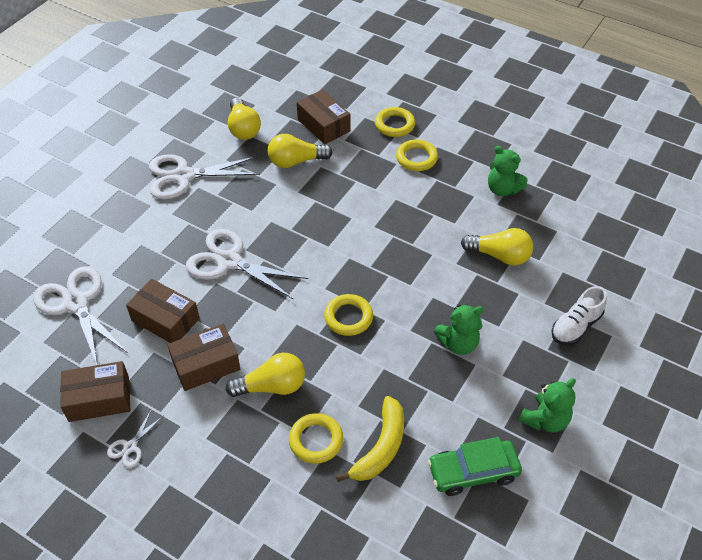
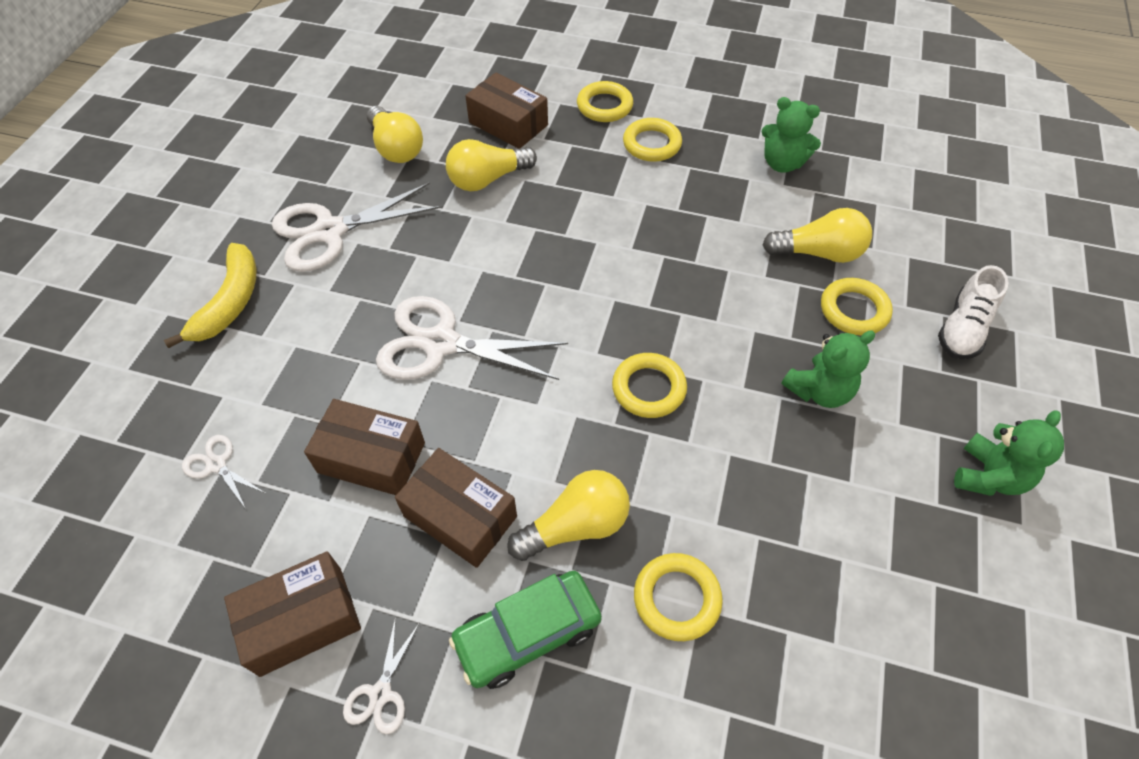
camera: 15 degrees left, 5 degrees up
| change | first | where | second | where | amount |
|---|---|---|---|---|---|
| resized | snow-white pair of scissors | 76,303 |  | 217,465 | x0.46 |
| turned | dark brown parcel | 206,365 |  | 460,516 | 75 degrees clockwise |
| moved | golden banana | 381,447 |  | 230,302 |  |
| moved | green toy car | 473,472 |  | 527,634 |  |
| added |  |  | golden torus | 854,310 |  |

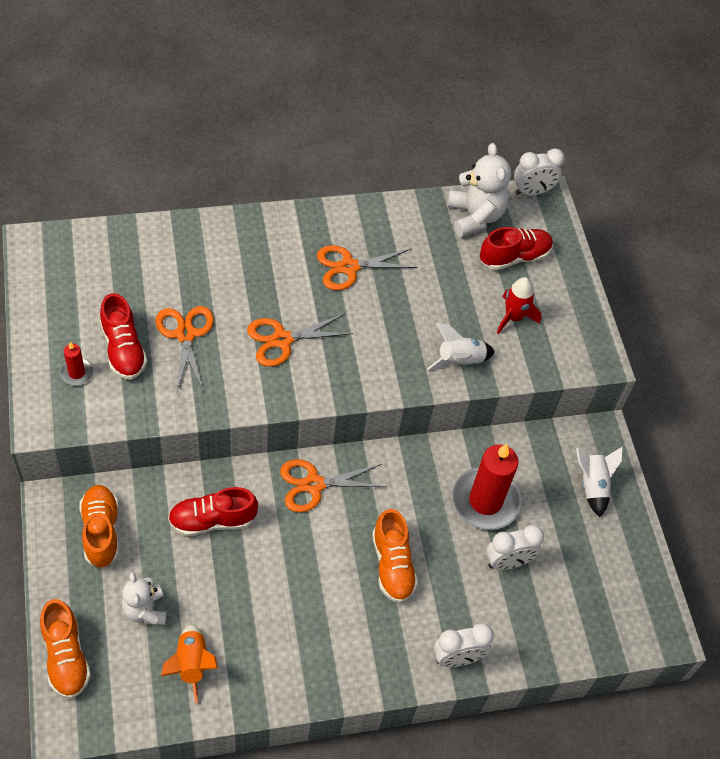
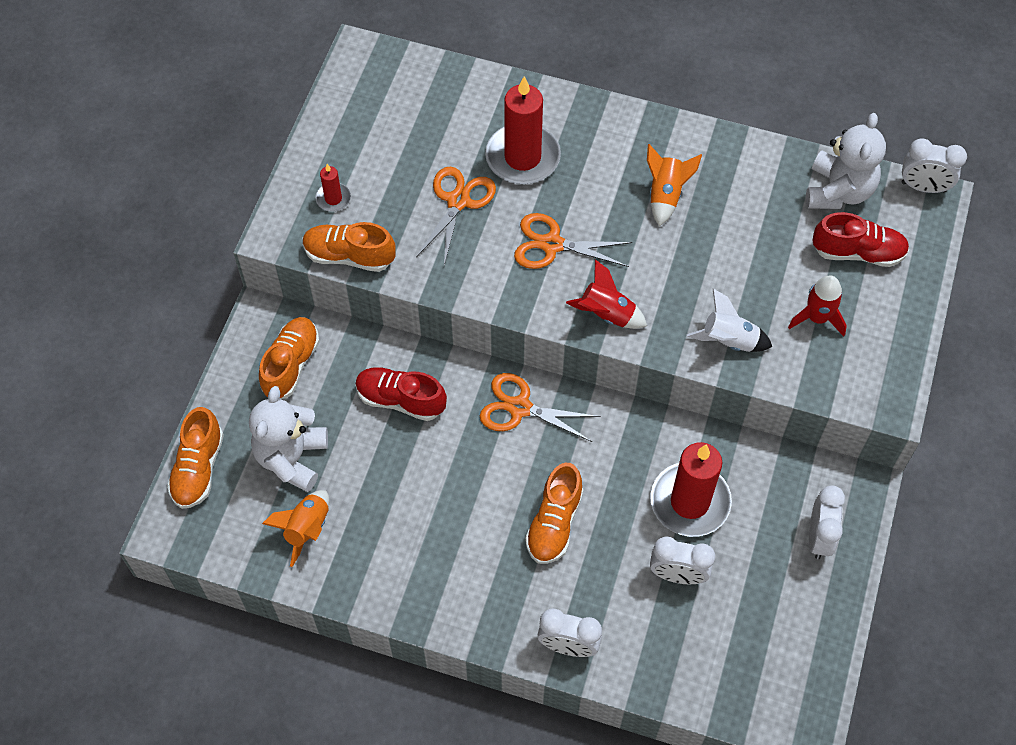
camera: 35 degrees right, 5 degrees up
| change | first | where | second | where | amount |
|---|---|---|---|---|---|
| removed | scarlet lace-up shoe | 123,349 |  |  |  |
| resized | snow-white teddy bear | 145,610 |  | 292,458 | x1.56 |
| replaced | bright orange pair of scissors | 349,267 | bright orange spaceship | 666,195 |  |
| replaced | snow-white spaceship | 592,485 | snow-white clock | 819,537 |  |
| added |  |  | bright orange lace-up shoe | 349,256 |  |
| added |  |  | scarlet candle | 522,157 |  |
| added |  |  | scarlet spaceship | 607,314 |  |

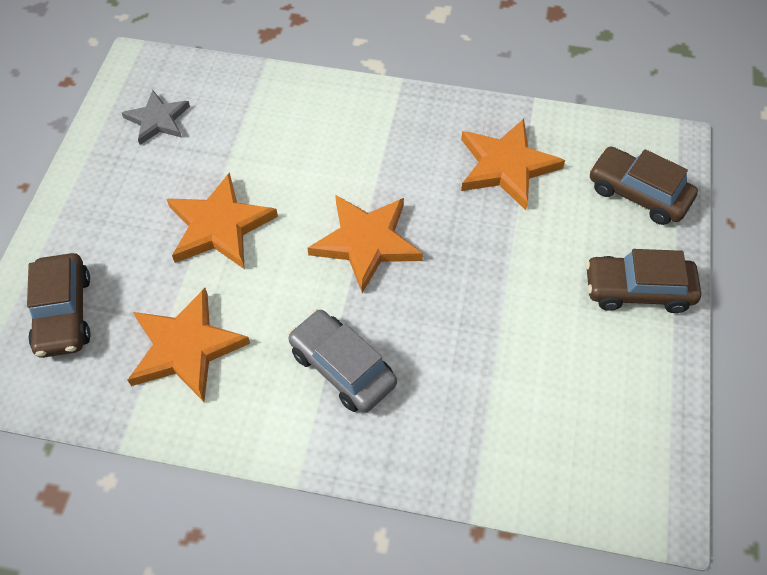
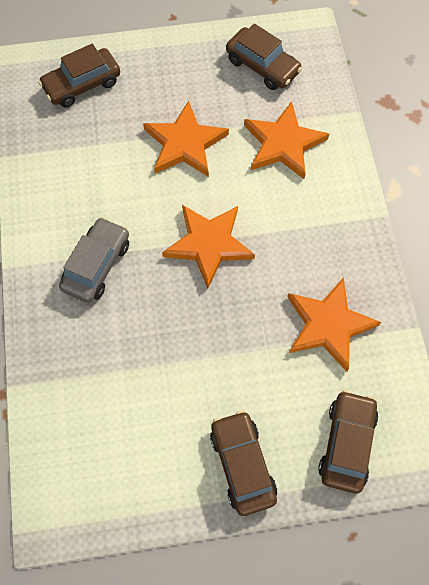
camera: 70 degrees right, 10 degrees up
| change | first | where | second | where | amount |
|---|---|---|---|---|---|
| replaced | grey star shape | 157,120 | dark brown toy car | 262,66 |  |
| moved | bright orange star shape | 186,348 |  | 283,144 |  |

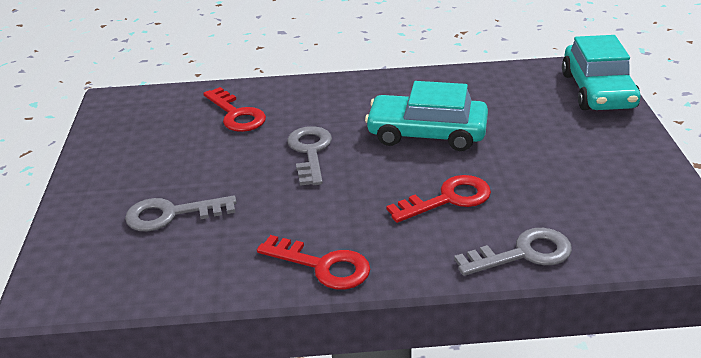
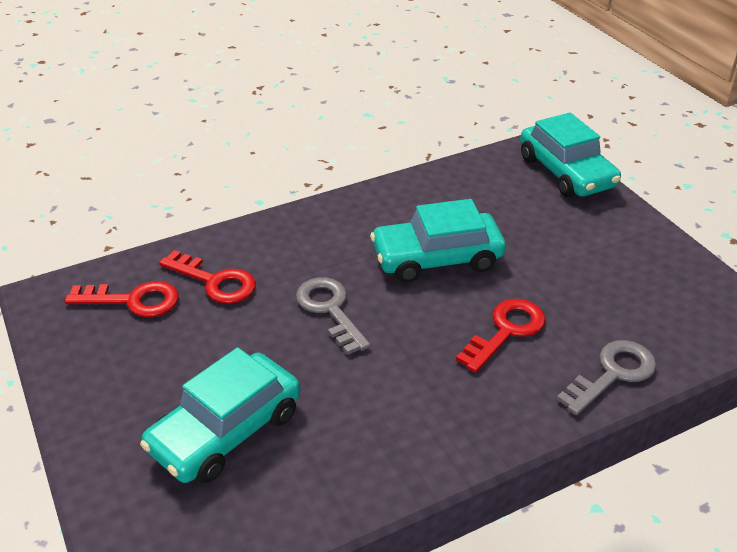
camera: 25 degrees left, 5 degrees up
| change | first | where | second | where | amount |
|---|---|---|---|---|---|
| replaced | grey door key | 172,214 | teal toy car | 226,431 |  |
| moved | scarlet door key | 322,266 |  | 133,300 |  |

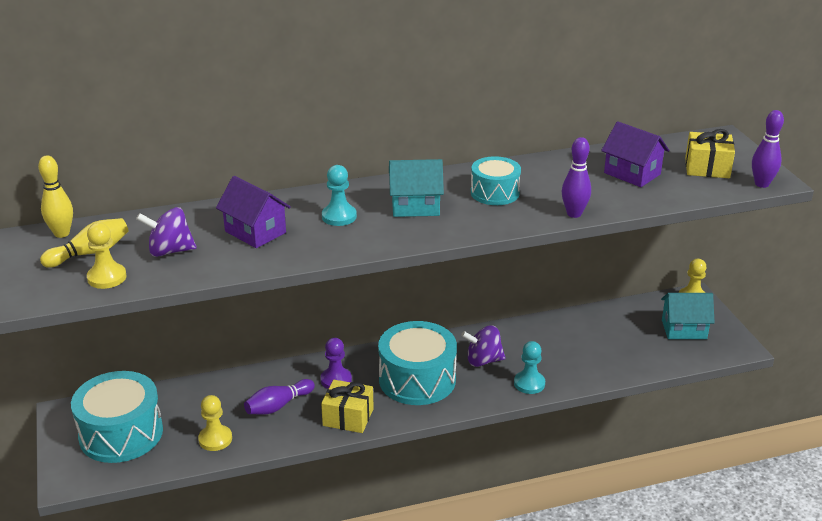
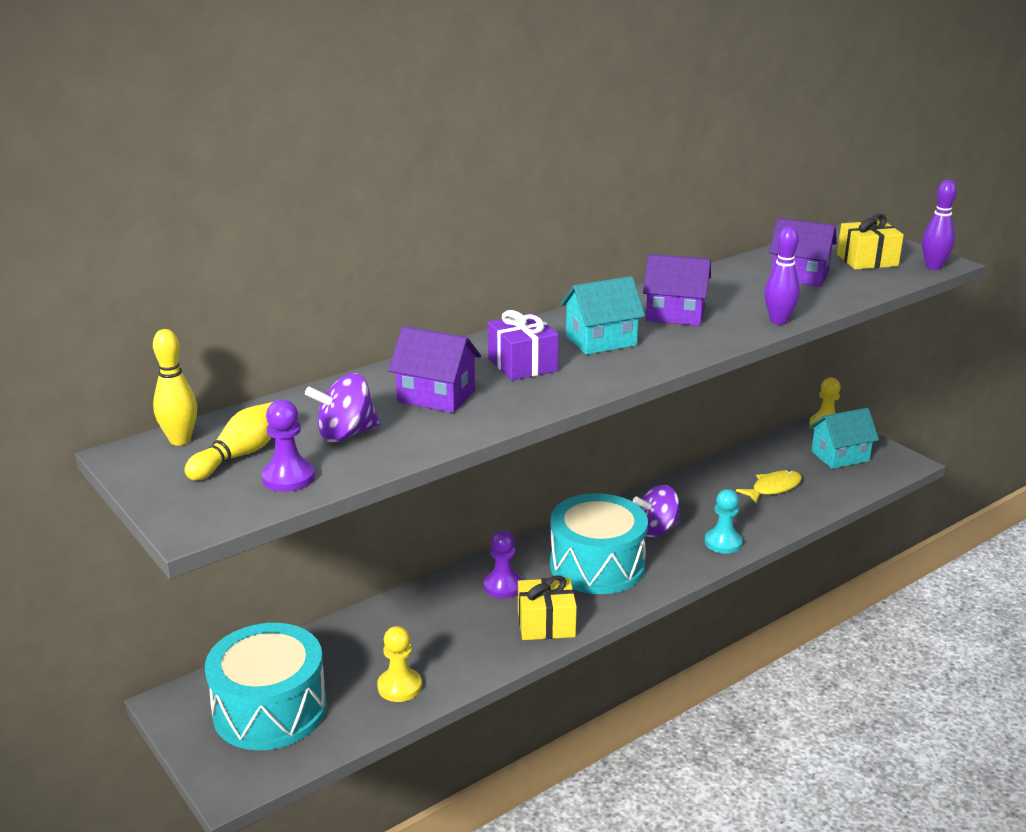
camera: 20 degrees left, 5 degrees down
| change | first | where | second | where | amount |
|---|---|---|---|---|---|
| recoloured | golden pawn | 107,277 | violet pawn | 288,477 |  |
| removed | violet skittle | 278,406 |  |  |  |
| replaced | teal pawn | 339,216 | violet present | 522,364 |  |
| replaced | teal drum | 495,193 | violet toy house | 675,314 |  |
| added |  |  | golden toy fish | 773,488 |  |

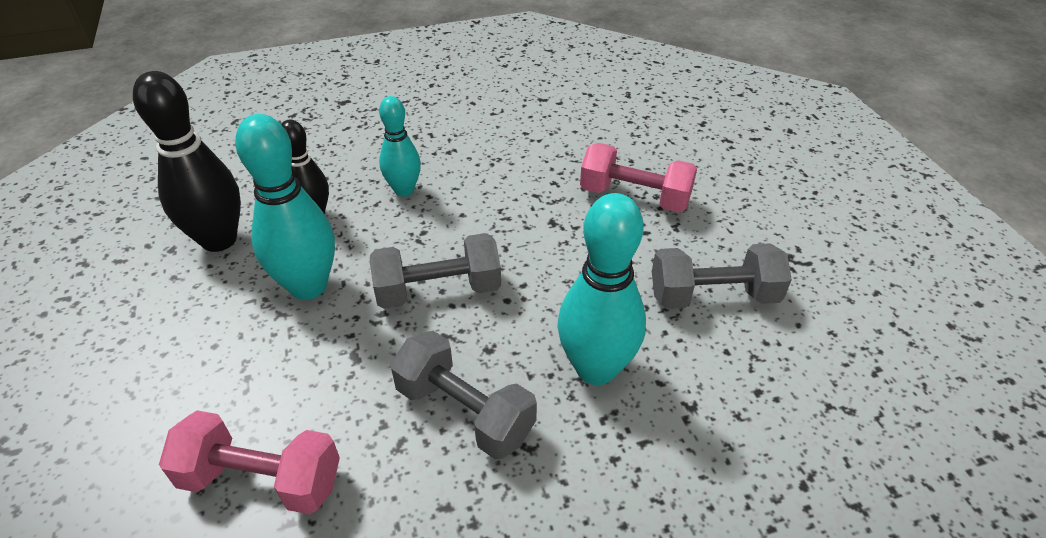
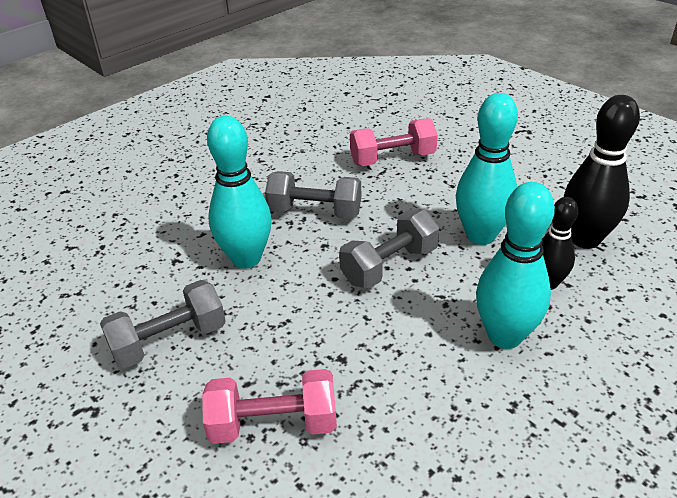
camera: 155 degrees right, 5 degrees down
| change | first | where | second | where | amount |
|---|---|---|---|---|---|
| resized | teal skittle | 404,190 |  | 504,336 | x1.62 |

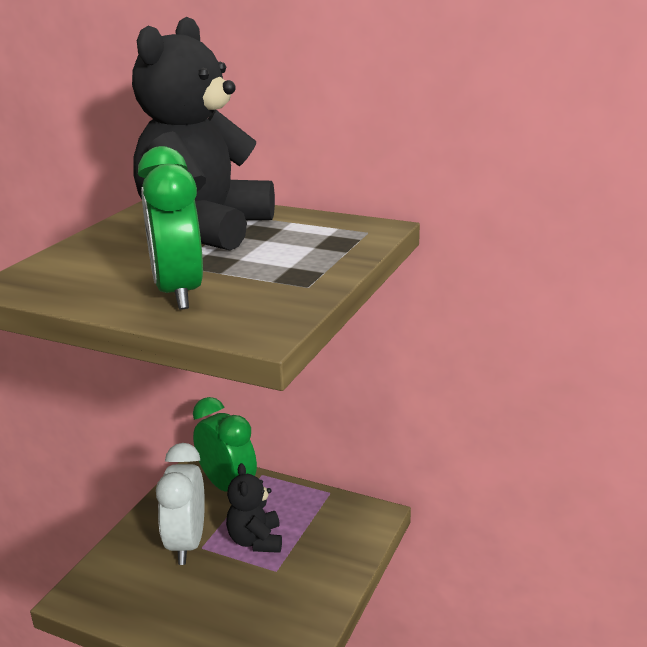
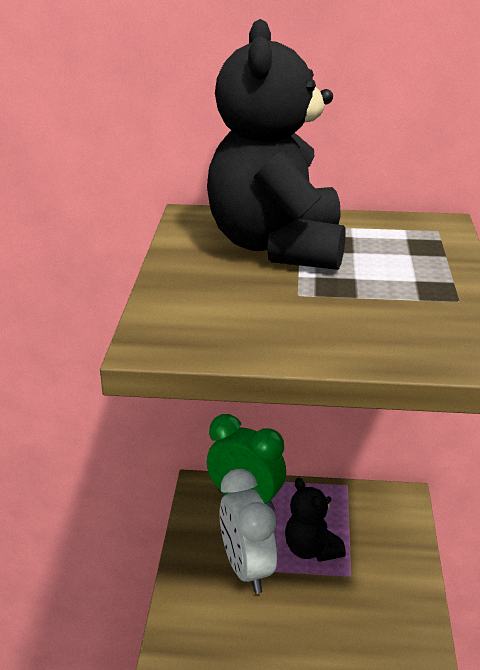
camera: 20 degrees left, 5 degrees up
| change | first | where | second | where | amount |
|---|---|---|---|---|---|
| removed | green clock | 178,293 |  |  |  |

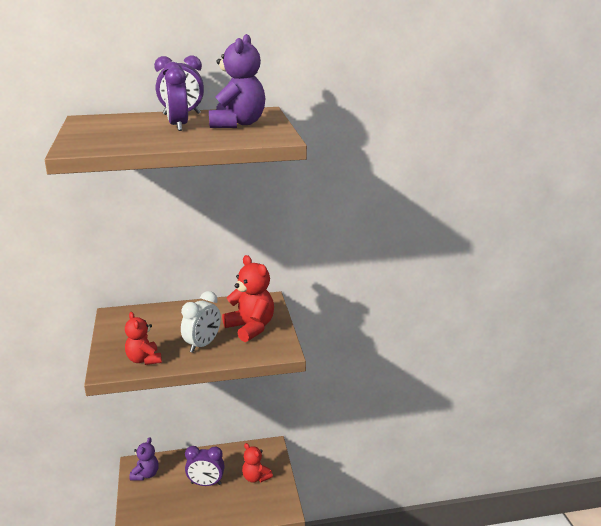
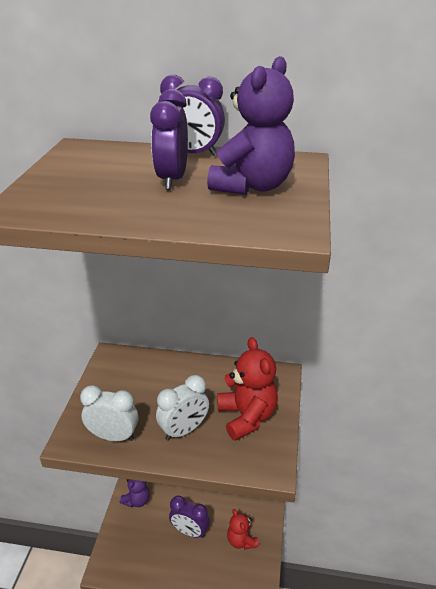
camera: 20 degrees right, 10 degrees up
| change | first | where | second | where | amount |
|---|---|---|---|---|---|
| replaced | scarlet teddy bear | 144,360 | snow-white clock | 113,436 |  |

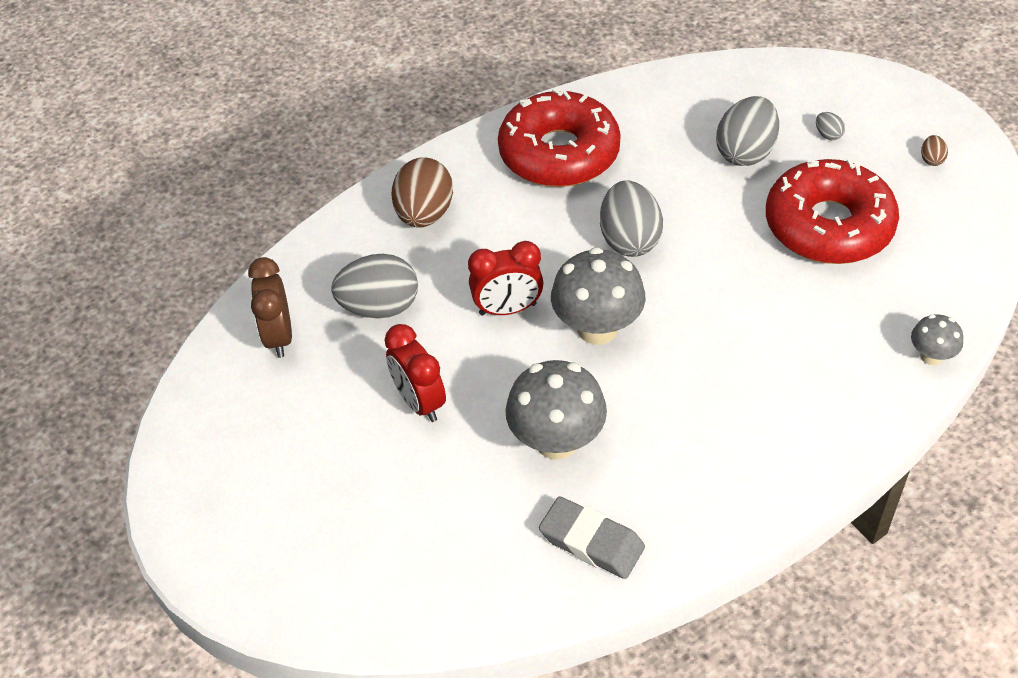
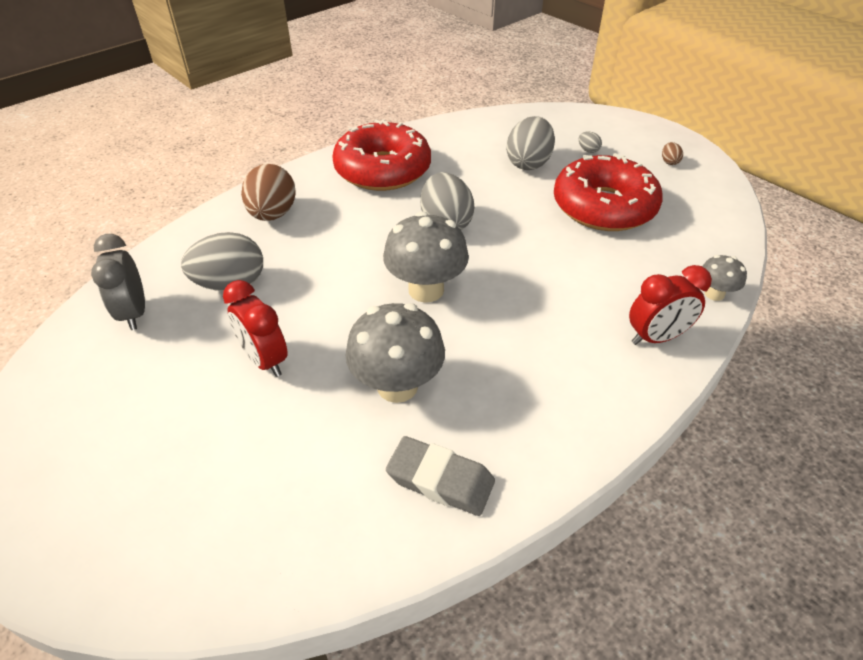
camera: 10 degrees left, 5 degrees down
| change | first | where | second | where | amount |
|---|---|---|---|---|---|
| recoloured | dark brown clock | 279,336 | grey clock | 134,313 |  |
| moved | scarlet clock | 507,309 |  | 656,338 |  |

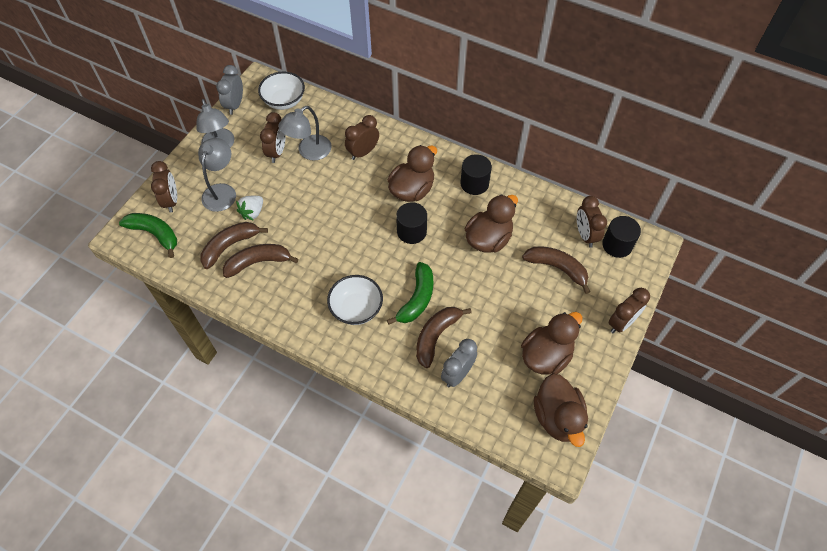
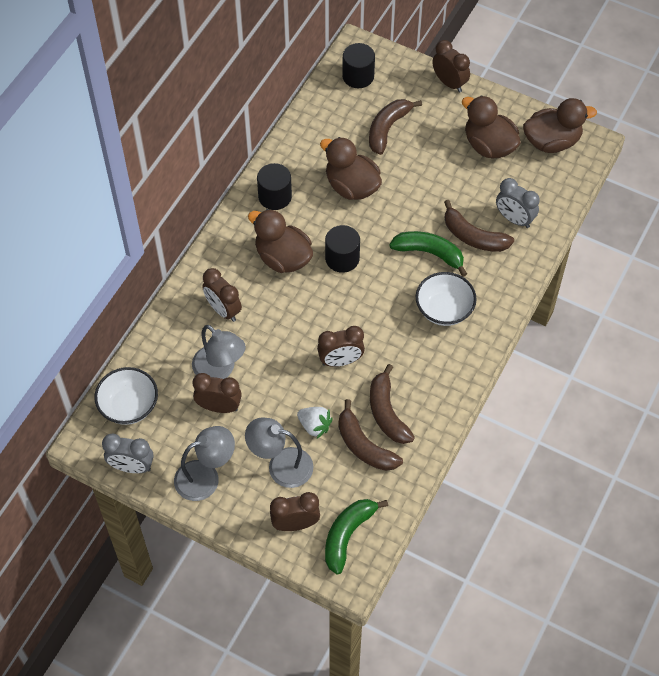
camera: 90 degrees left, 0 degrees up
| change | first | where | second | where | amount |
|---|---|---|---|---|---|
| moved | dark brown clock | 585,235 |  | 340,361 |  |

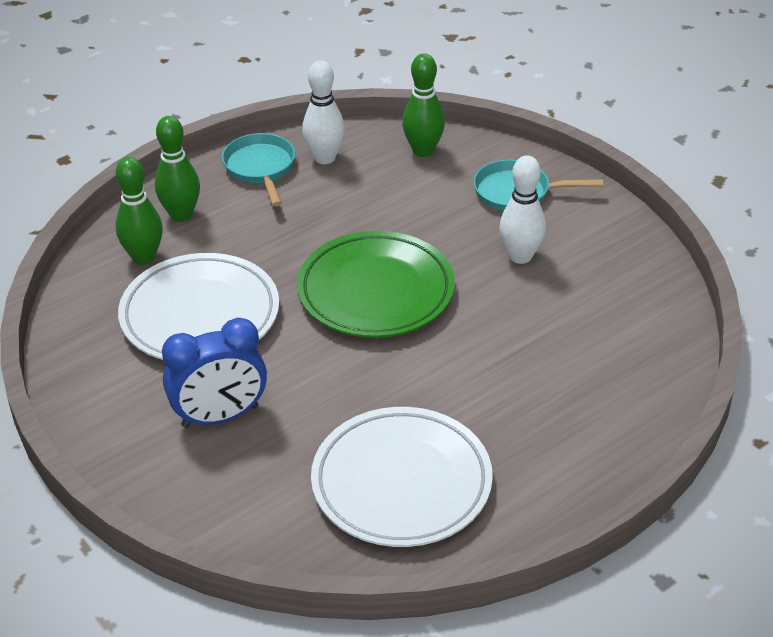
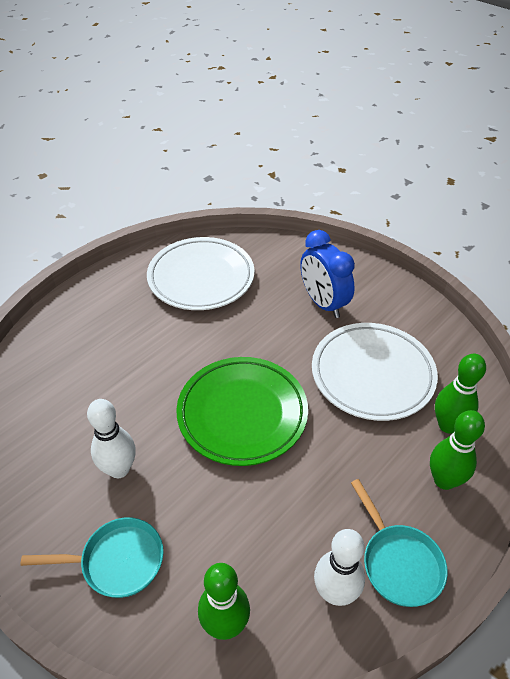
camera: 170 degrees right, 5 degrees up
| change | first | where | second | where | amount |
|---|---|---|---|---|---|
| turned | royal blue clock | 220,416 |  | 323,303 | 90 degrees counterclockwise |

